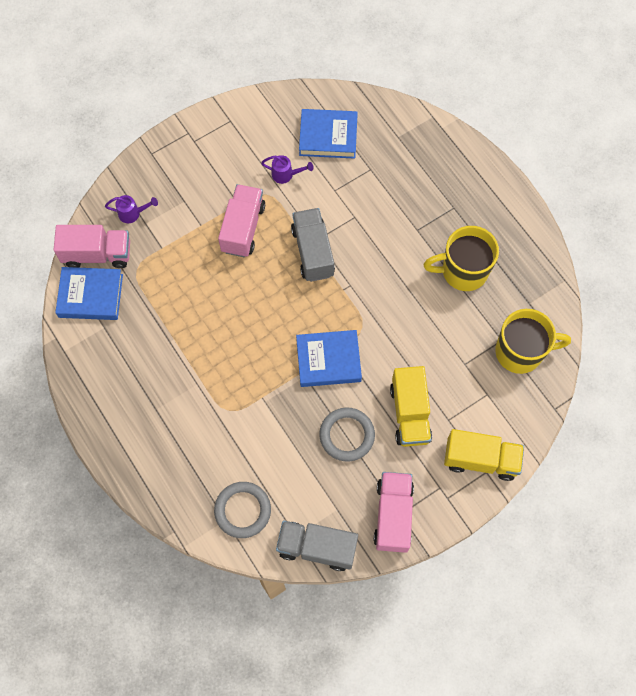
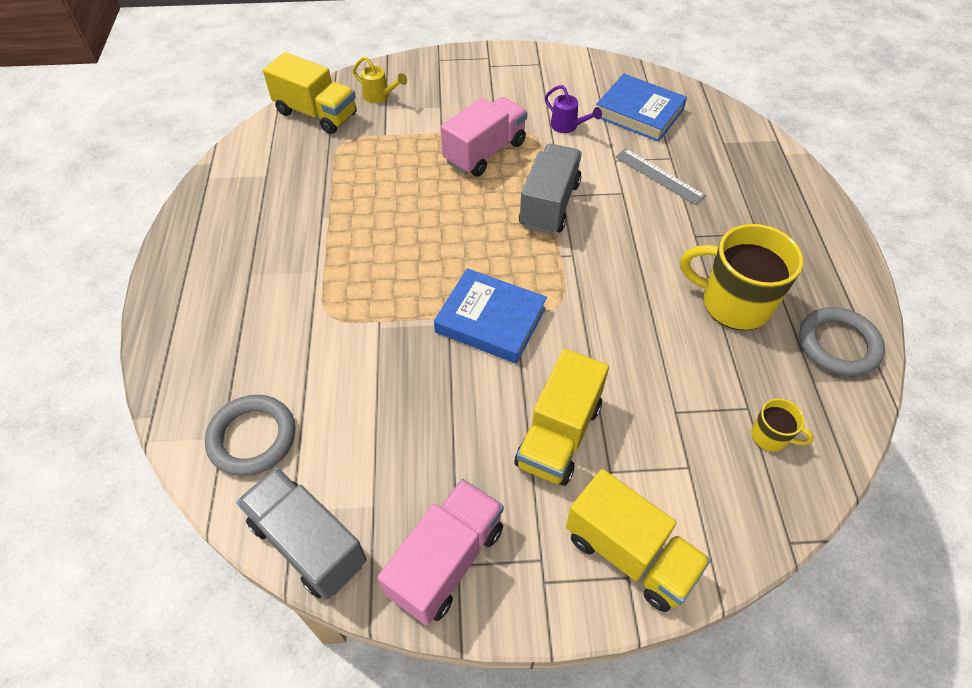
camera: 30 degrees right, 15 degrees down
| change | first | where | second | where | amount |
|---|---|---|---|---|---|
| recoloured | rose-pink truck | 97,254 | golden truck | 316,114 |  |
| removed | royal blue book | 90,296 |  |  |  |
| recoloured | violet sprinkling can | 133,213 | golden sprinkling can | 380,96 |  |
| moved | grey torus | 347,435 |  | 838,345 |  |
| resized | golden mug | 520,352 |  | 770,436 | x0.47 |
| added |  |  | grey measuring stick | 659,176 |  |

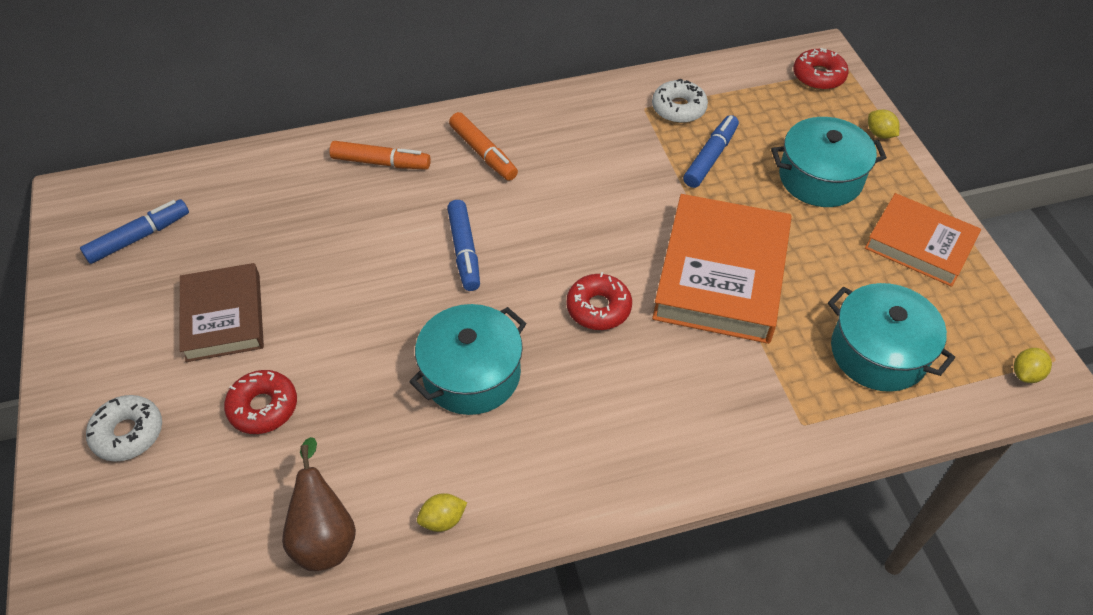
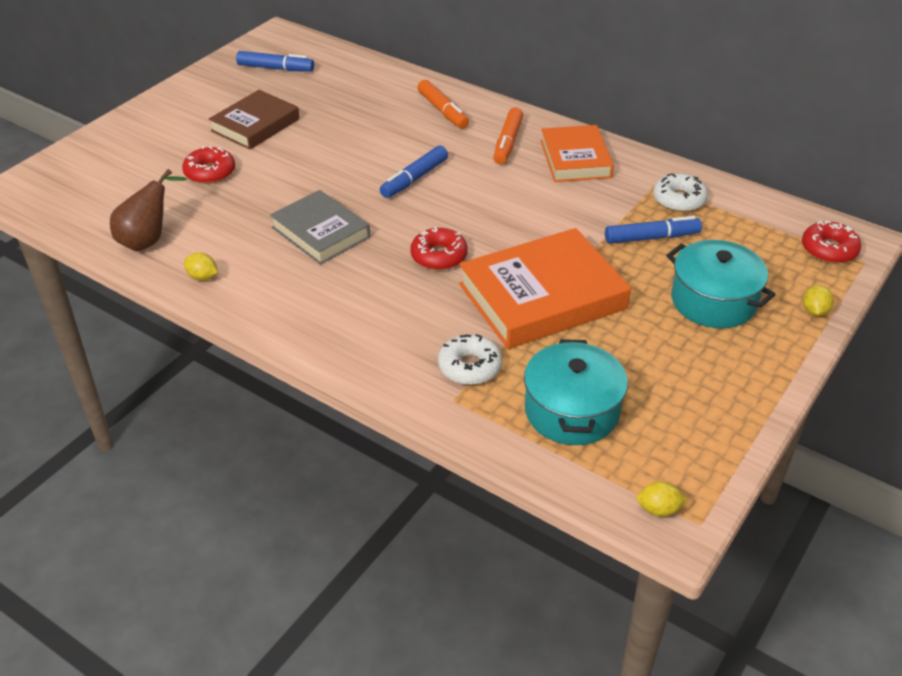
camera: 50 degrees right, 10 degrees down
| change | first | where | second | where | amount |
|---|---|---|---|---|---|
| moved | snow-white doughnut | 128,433 |  | 469,367 |  |
| replaced | teal cooking pot | 471,374 | grey book | 321,232 |  |
| moved | bright orange book | 919,244 |  | 575,159 |  |

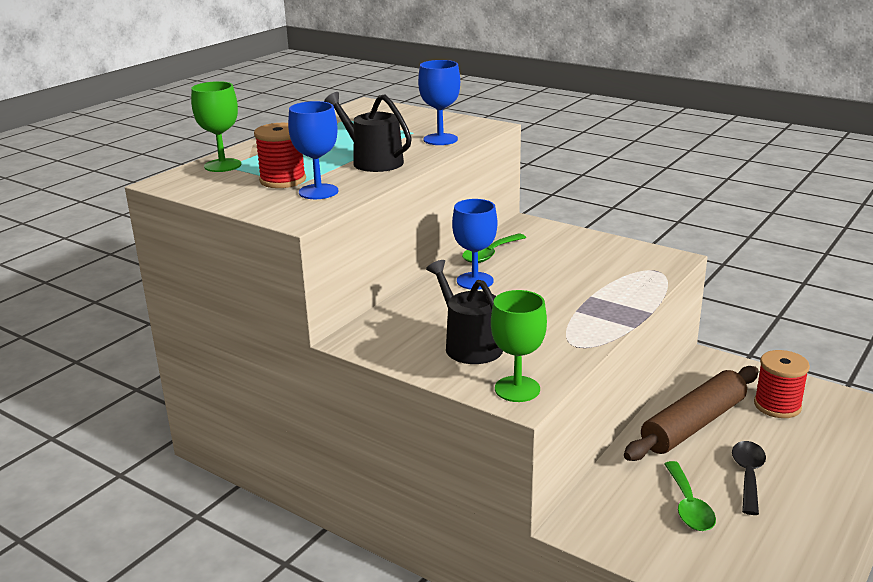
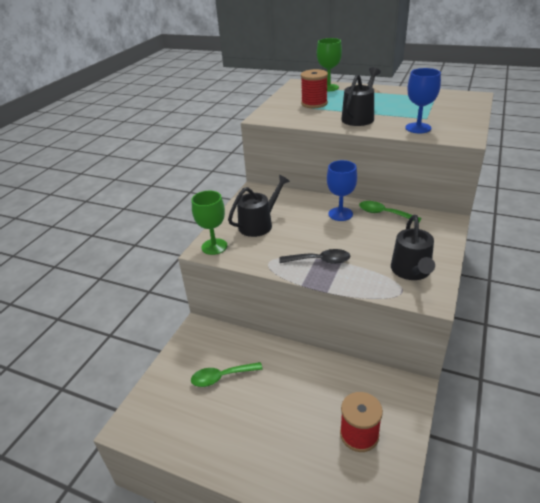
camera: 80 degrees right, 10 degrees up
| change | first | where | second | where | amount |
|---|---|---|---|---|---|
| removed | royal blue goblet | 318,192 |  |  |  |
| removed | dark brown dough roller | 693,425 |  |  |  |
| moved | jet-black tablespoon | 748,475 |  | 320,261 |  |
| added |  |  | jet-black sprinkling can | 411,271 |  |

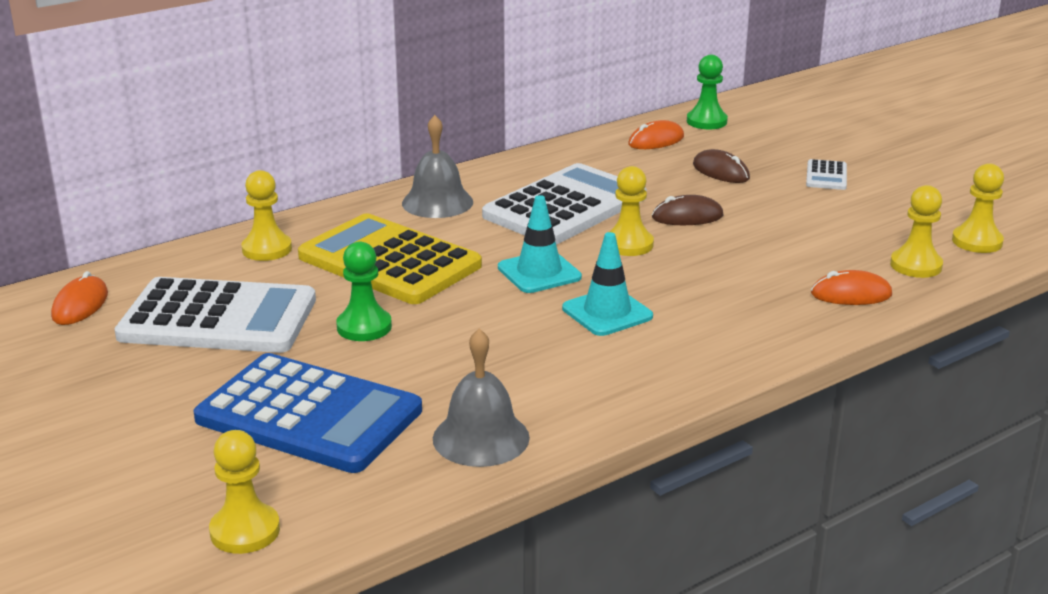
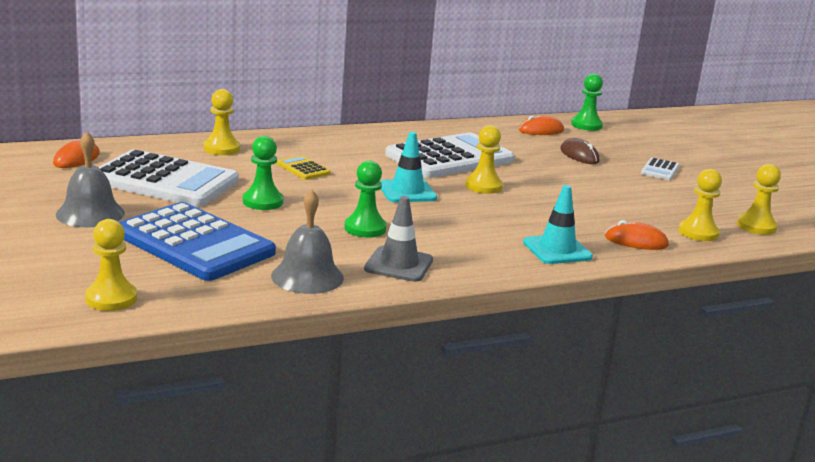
camera: 10 degrees right, 5 degrees down
| change | first | where | second | where | amount |
|---|---|---|---|---|---|
| resized | golden adding machine | 389,261 |  | 303,168 | x0.42 |
| moved | grey school bell | 437,202 |  | 90,213 |  |
| moved | teal traffic cone | 607,312 |  | 557,250 |  |
| removed | dark brown computer mouse | 687,217 |  |  |  |
| added |  |  | green pawn | 365,228 |  |
| added |  |  | grey traffic cone | 398,265 |  |

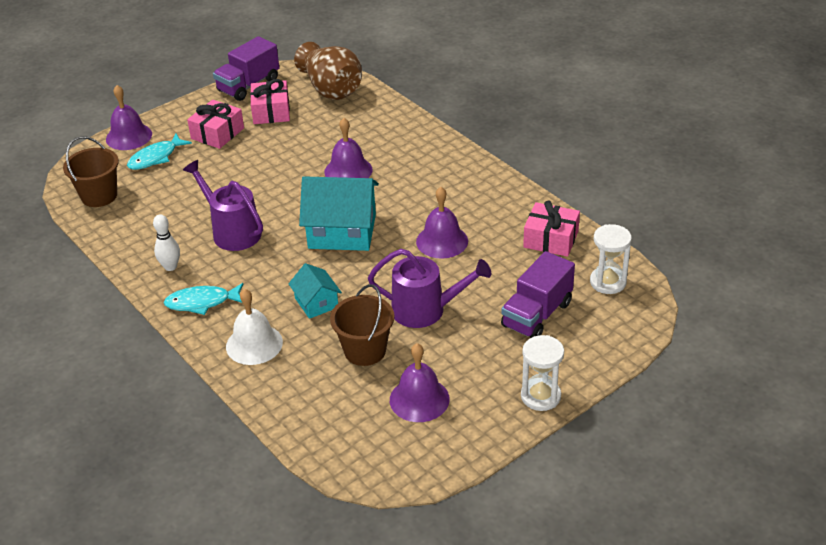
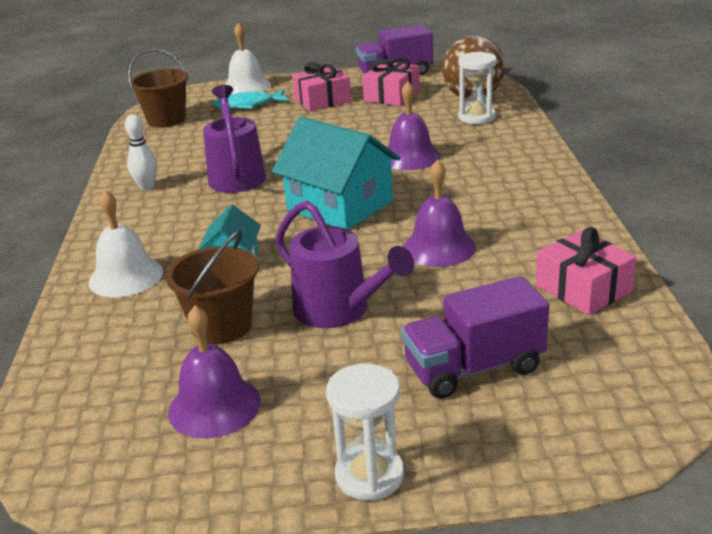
camera: 35 degrees right, 10 degrees down
| change | first | where | second | where | amount |
|---|---|---|---|---|---|
| recoloured | violet school bell | 129,136 | snow-white school bell | 246,86 |  |
| removed | teal toy fish | 202,302 |  |  |  |
| moved | snow-white sand timer | 608,282 |  | 476,117 |  |

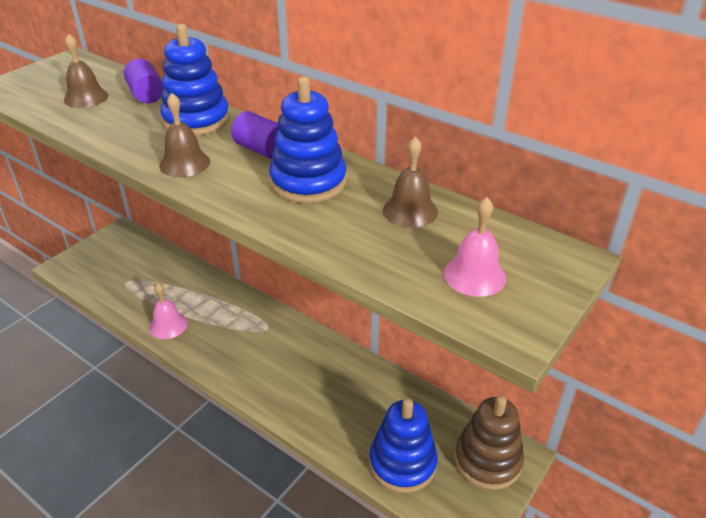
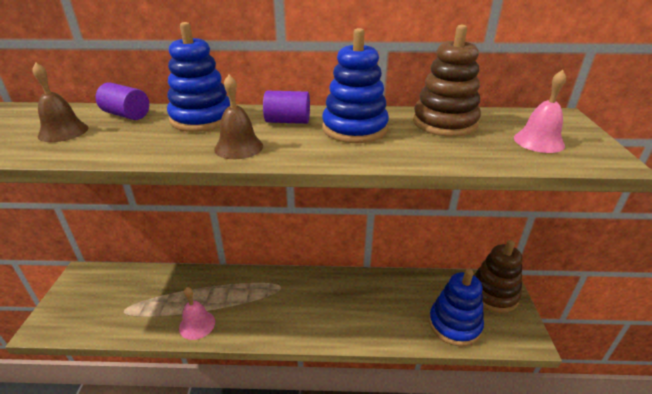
camera: 35 degrees left, 5 degrees down
| change | first | where | second | where | amount |
|---|---|---|---|---|---|
| replaced | dark brown school bell | 410,211 | dark brown stacking toy | 444,123 |  |

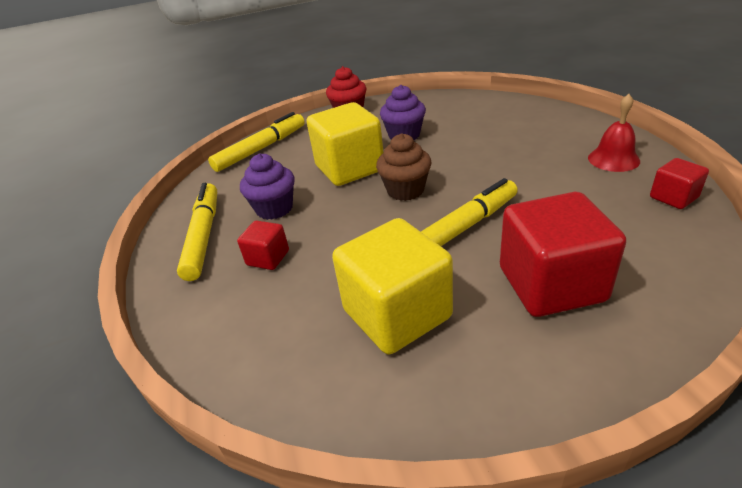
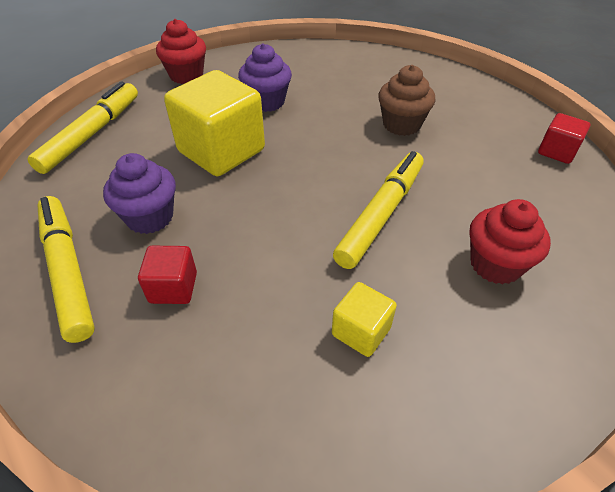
camera: 25 degrees left, 10 degrees up
| change | first | where | second | where | amount |
|---|---|---|---|---|---|
| resized | golden block | 397,314 |  | 361,331 | x0.49 |
| moved | dark brown muffin | 405,190 |  | 401,125 |  |
| replaced | scarlet block | 551,284 | scarlet muffin | 495,264 |  |
| removed | scarlet school bell | 613,159 |  |  |  |

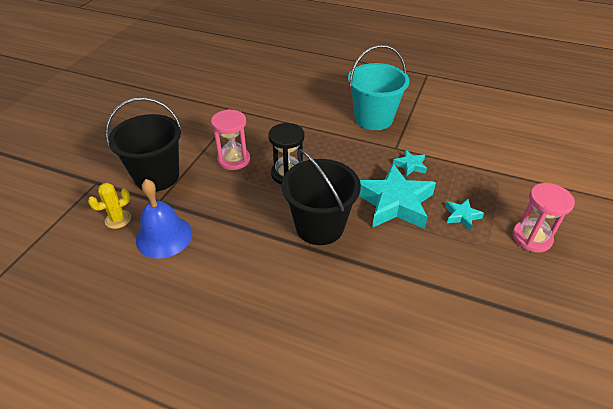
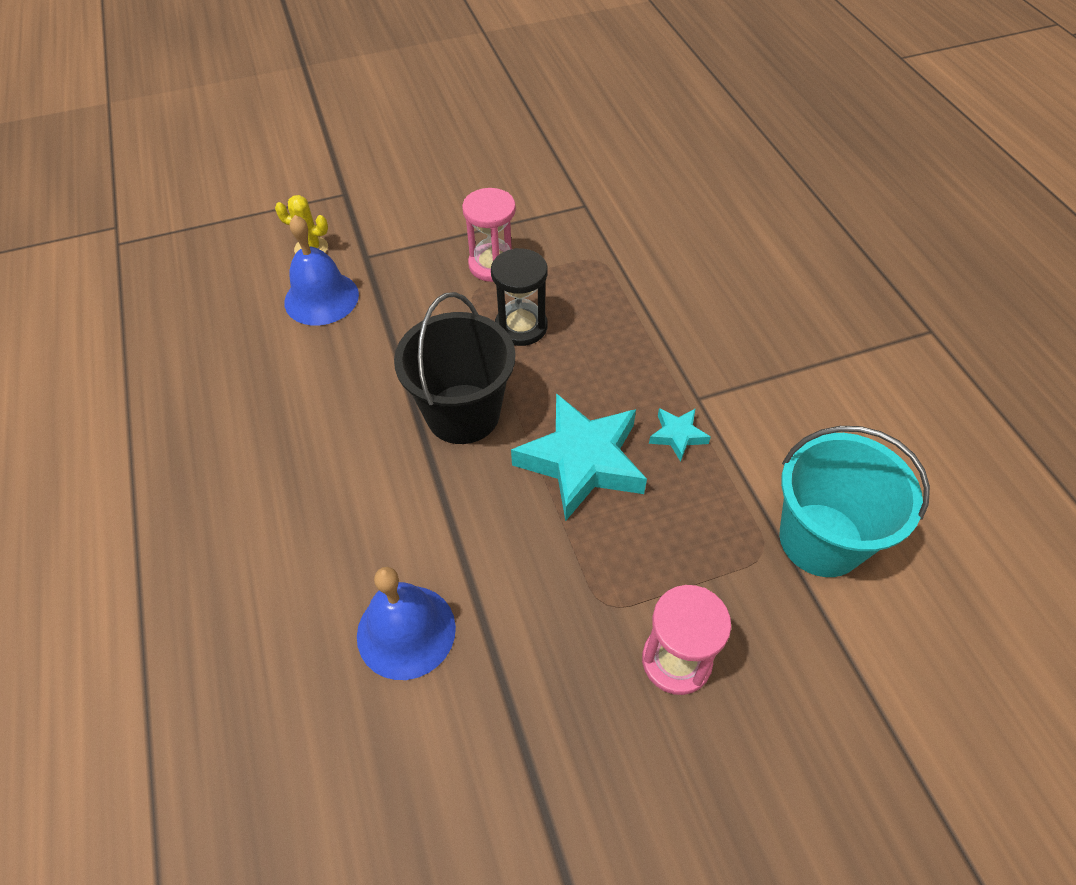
camera: 50 degrees right, 10 degrees up
| change | first | where | second | where | amount |
|---|---|---|---|---|---|
| removed | jet-black pail | 157,176 |  |  |  |
| moved | teal pail | 373,118 |  | 821,539 |  |
| removed | teal star shape | 462,216 |  |  |  |
| added |  |  | royal blue school bell | 406,631 |  |

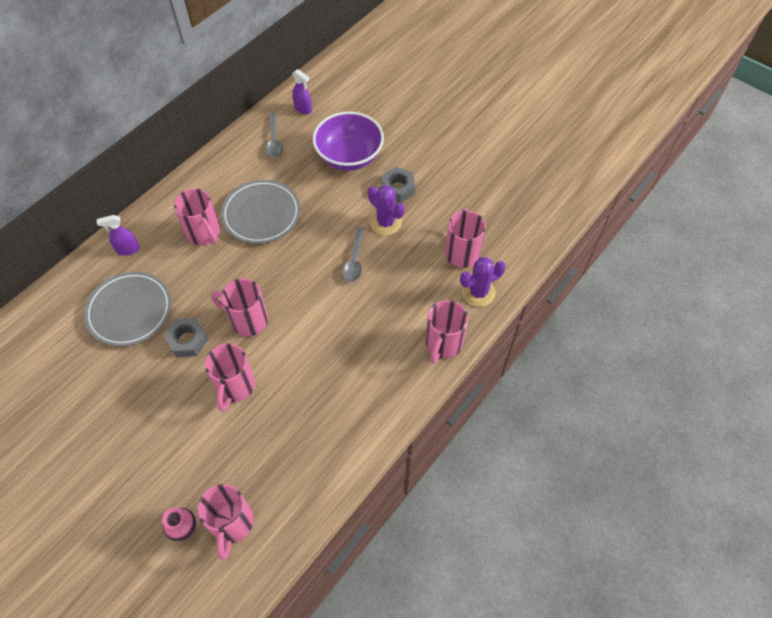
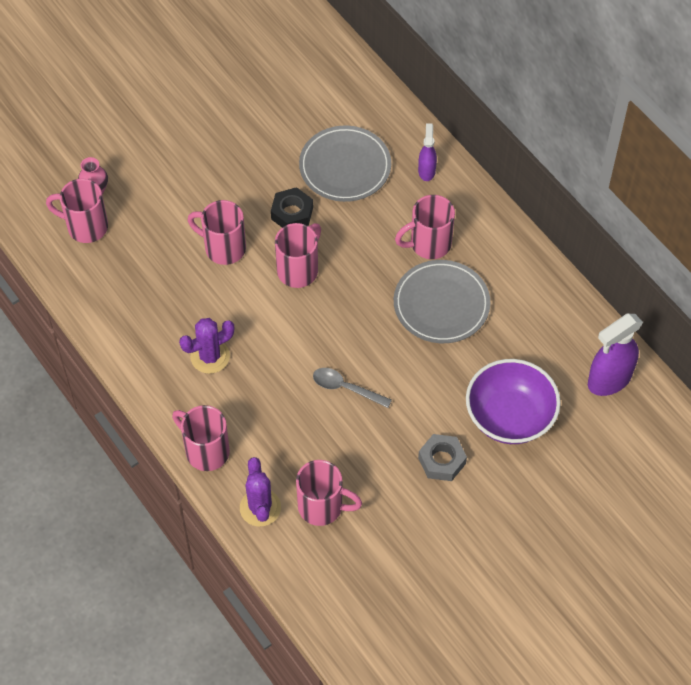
camera: 105 degrees right, 0 degrees up
| change | first | where | second | where | amount |
|---|---|---|---|---|---|
| recoloured | grey hexagon nut | 187,340 | jet-black hexagon nut | 292,213 |  |
| removed | grey tablespoon | 274,141 |  |  |  |
| resized | violet spray cleaner | 303,109 |  | 609,380 | x1.78 |
| moved | violet saguaro cactus | 385,222 |  | 210,356 |  |

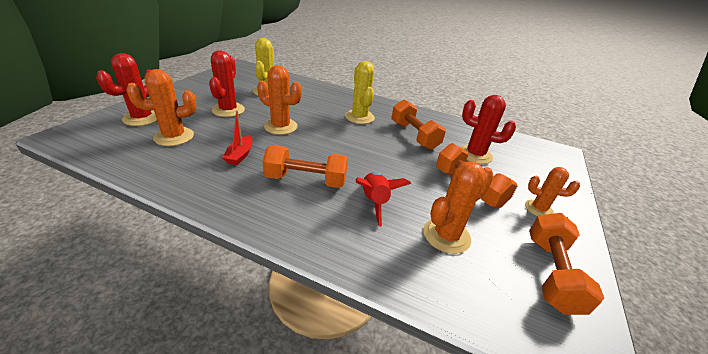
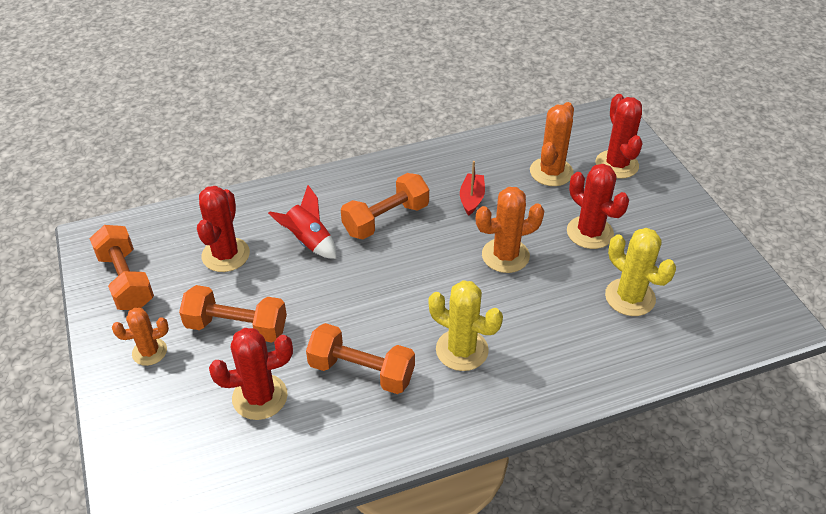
camera: 140 degrees right, 10 degrees up
| change | first | where | second | where | amount |
|---|---|---|---|---|---|
| turned | scarlet toy boat | 240,155 |  | 471,199 | 45 degrees clockwise |
| recoloured | bright orange saguaro cactus | 446,235 | scarlet saguaro cactus | 225,255 |  |

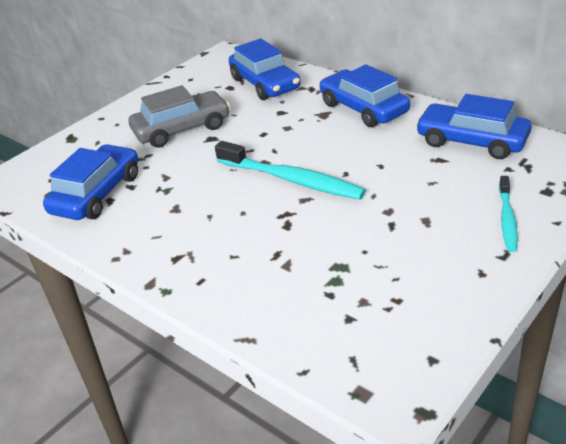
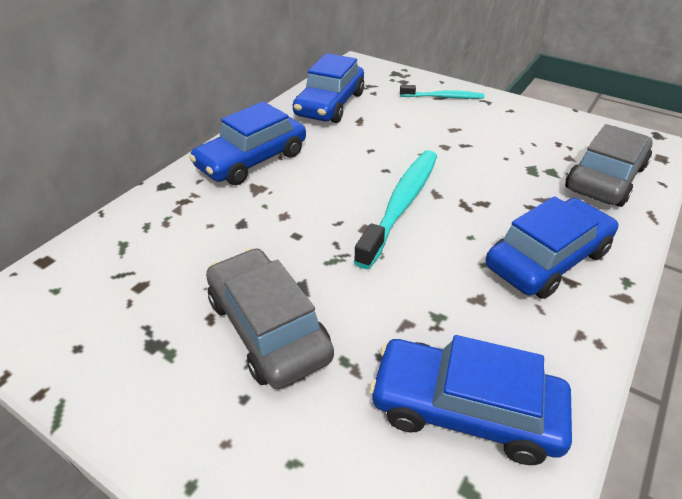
camera: 100 degrees left, 5 degrees up
| change | first | where | second | where | amount |
|---|---|---|---|---|---|
| moved | royal blue toy car | 265,84 |  | 547,259 |  |
| added |  |  | grey toy car | 605,178 |  |

